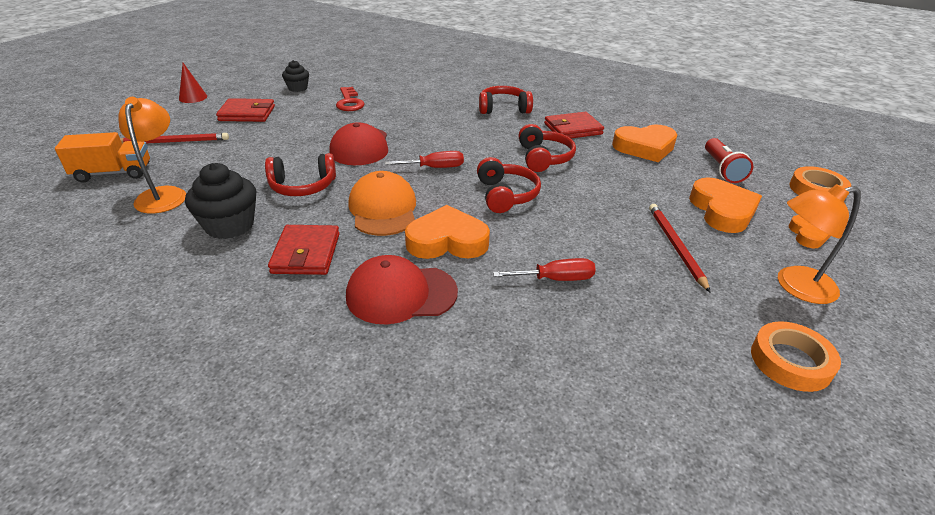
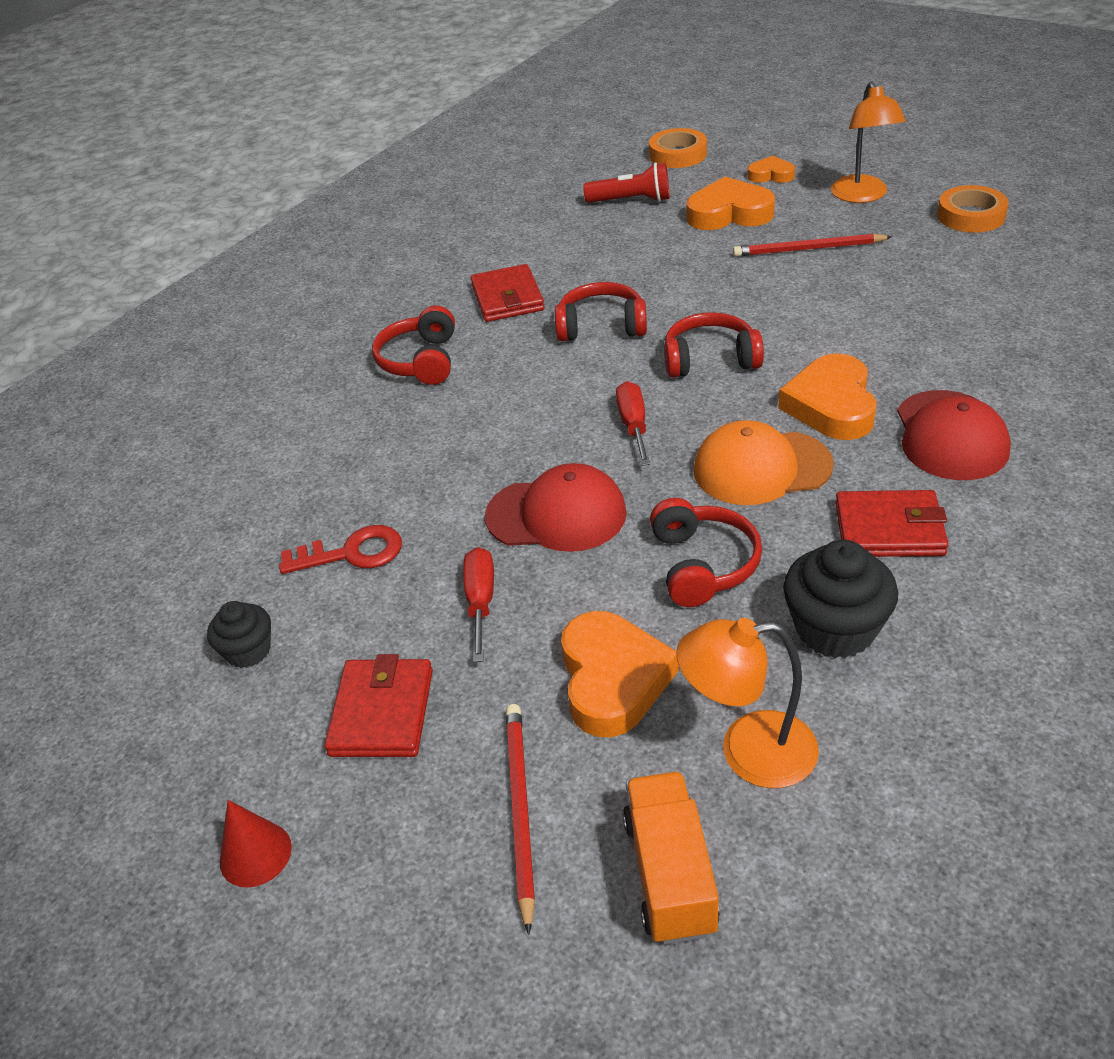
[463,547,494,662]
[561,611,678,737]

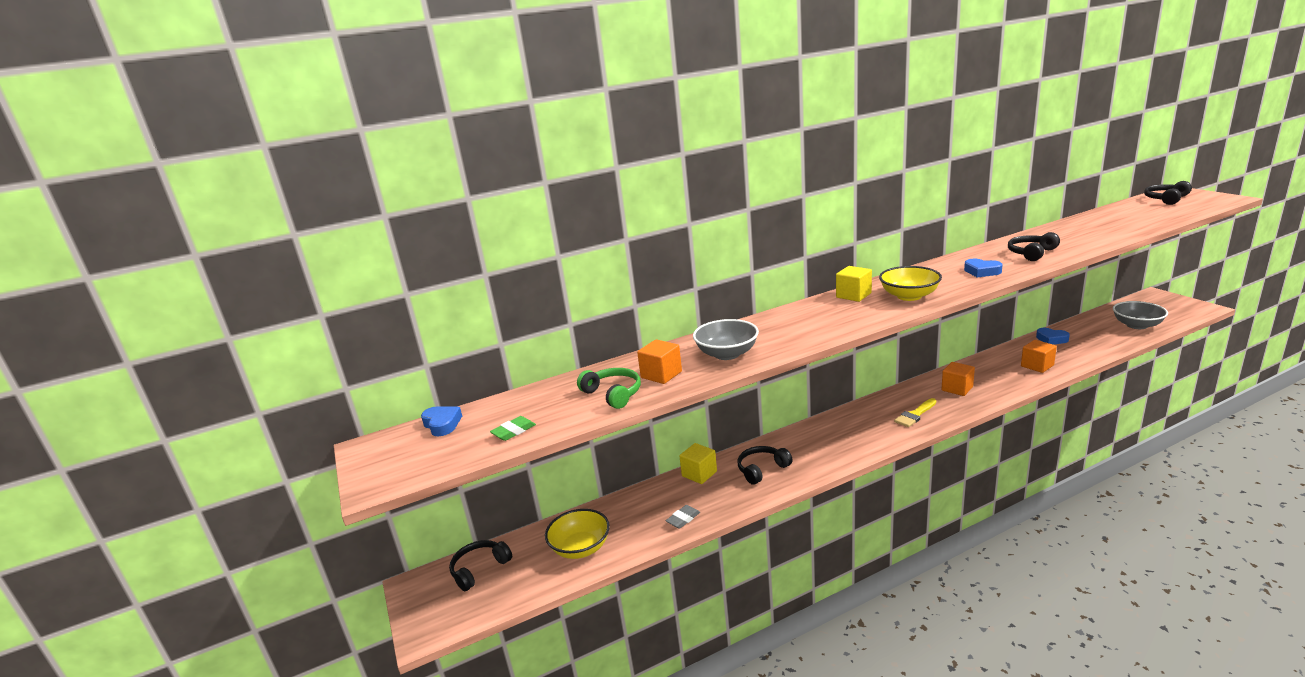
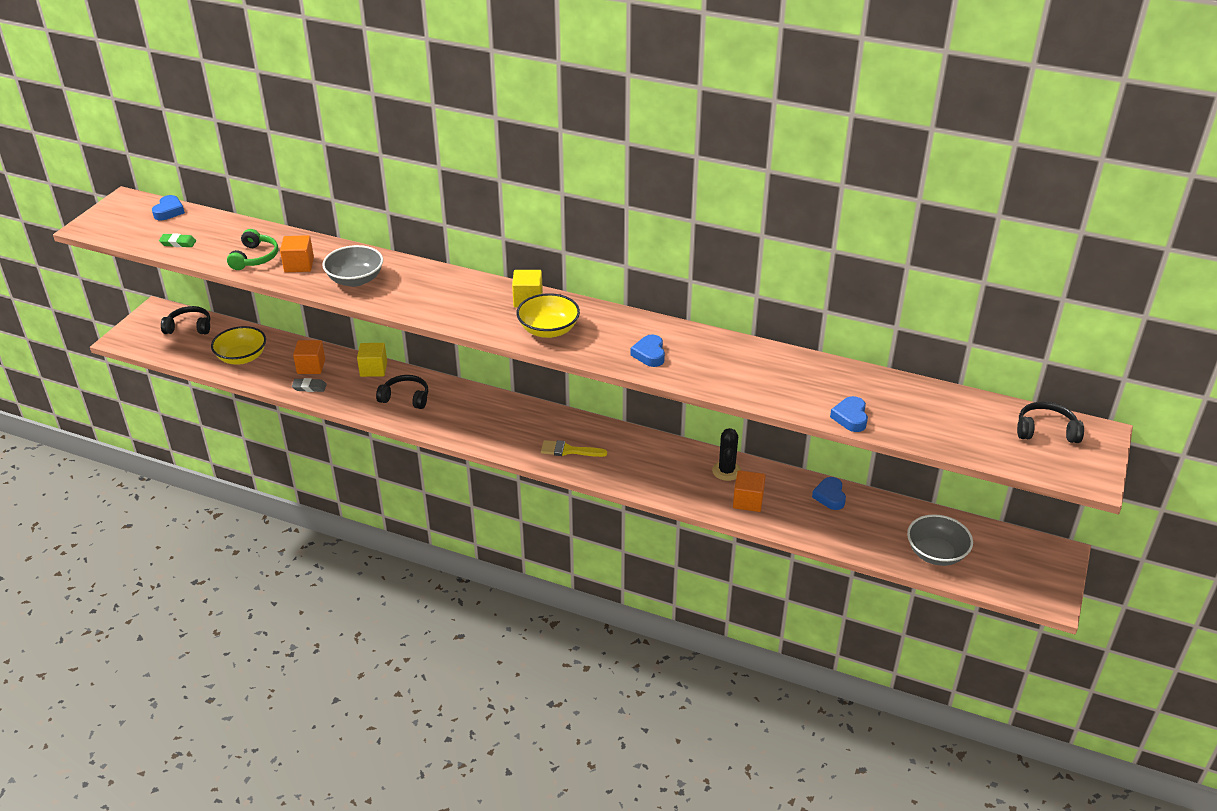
[293,340,325,374]
[1008,232,1060,261] (first image)
[712,428,741,481]
[830,396,868,432]

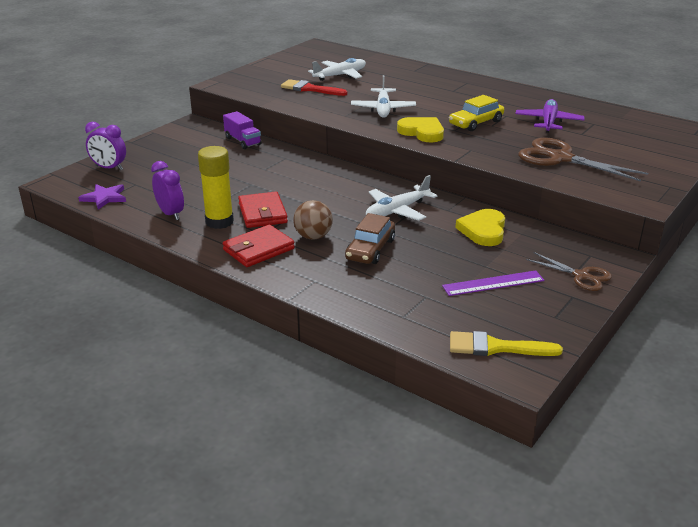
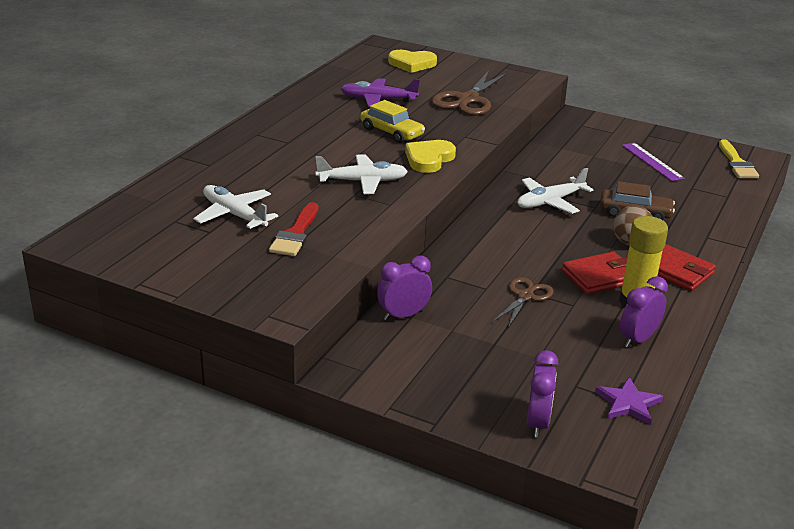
[377,256,432,320]
[518,168,594,214]
[388,50,437,73]
[493,277,553,328]

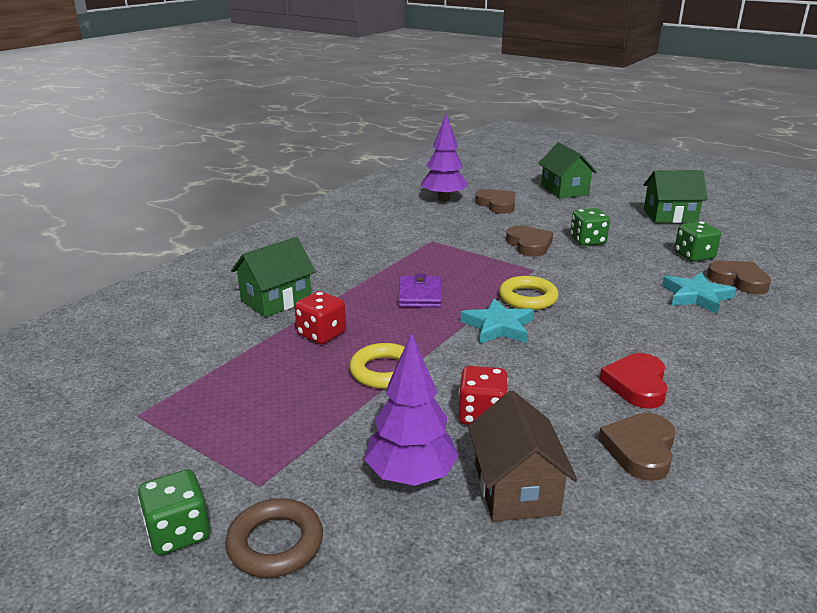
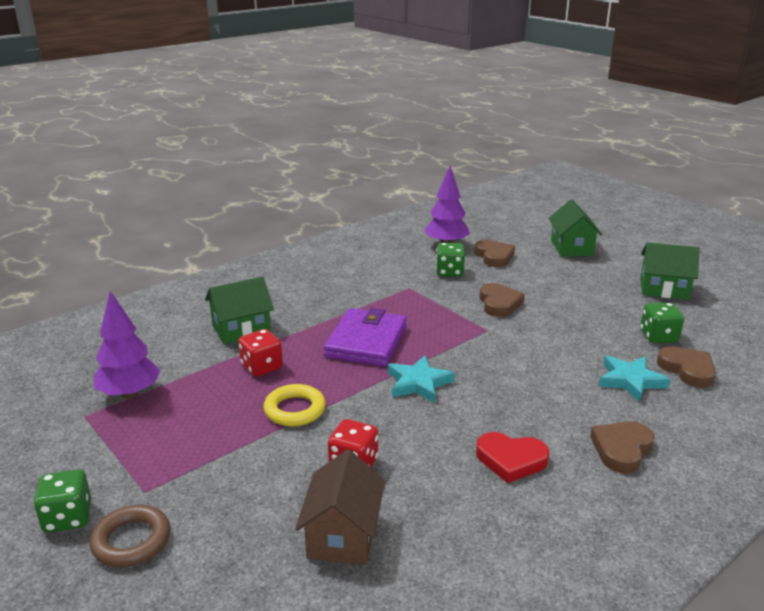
[94,291,161,399]
[324,308,407,366]
[499,276,559,310] (first image)
[436,243,465,277]
[590,422,655,473]
[476,432,550,483]

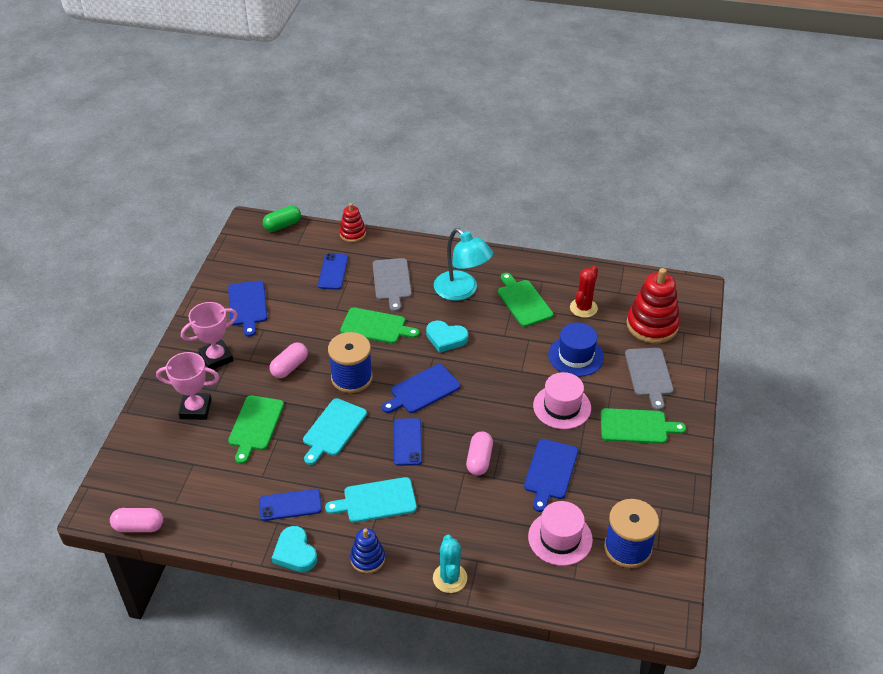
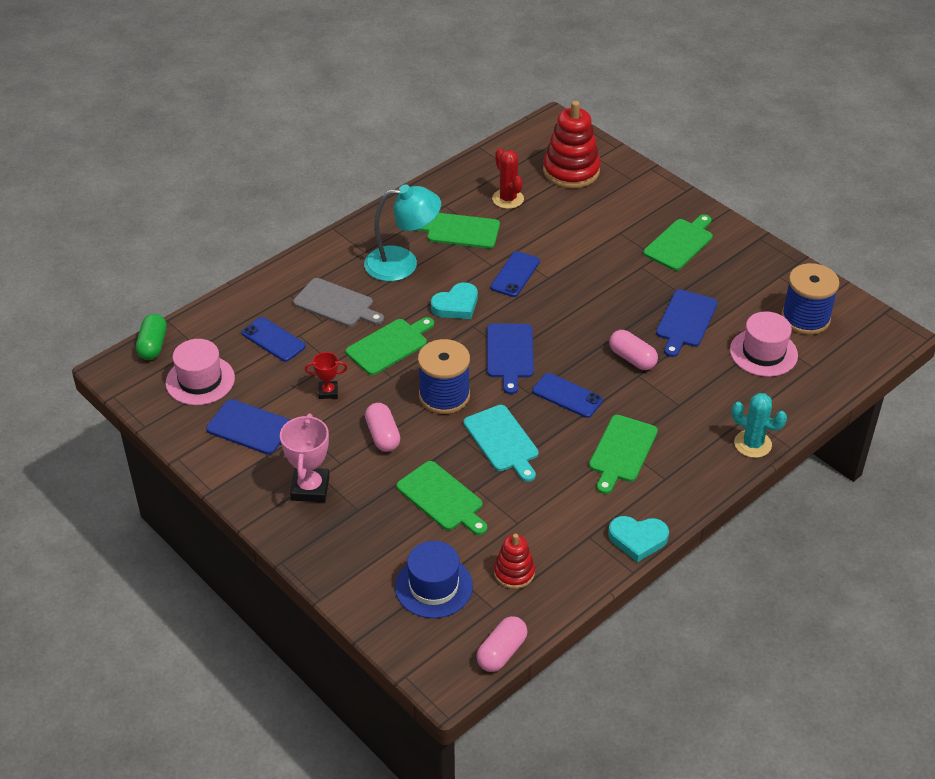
[156,352,219,420] (first image)
[490,251,540,297]
[589,415,658,494]
[494,534,535,589]
[350,528,385,573] (first image)
[656,289,718,357]
[166,339,235,405]
[395,541,473,618]
[625,348,674,410] (first image)
[305,352,348,399]

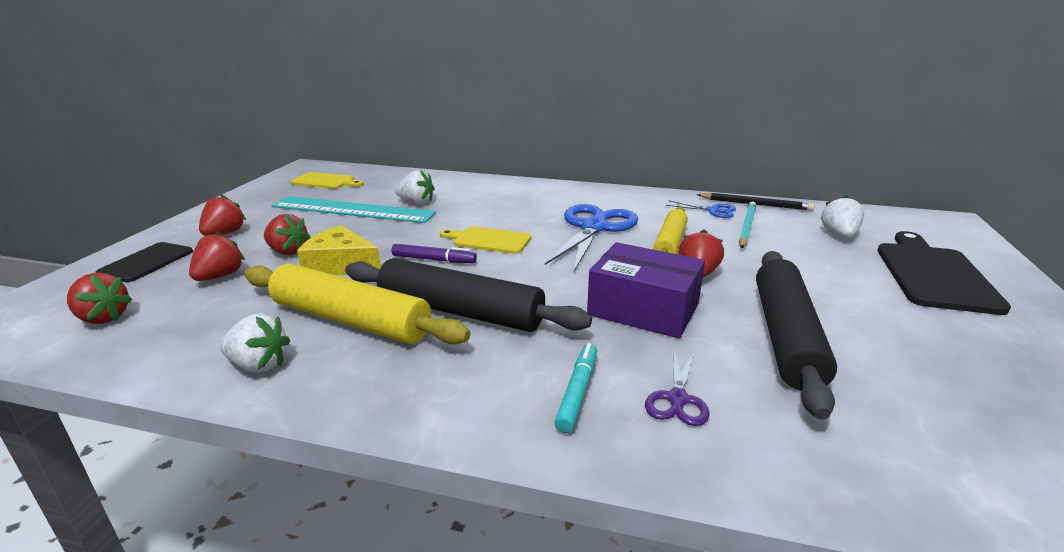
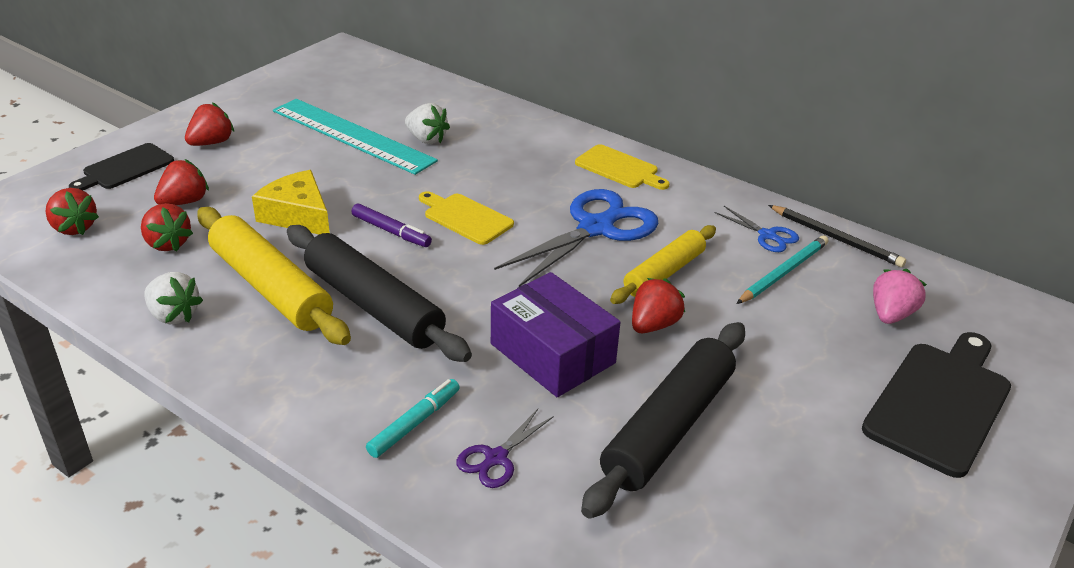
[141,203,193,251]
[575,144,670,190]
[873,269,927,324]

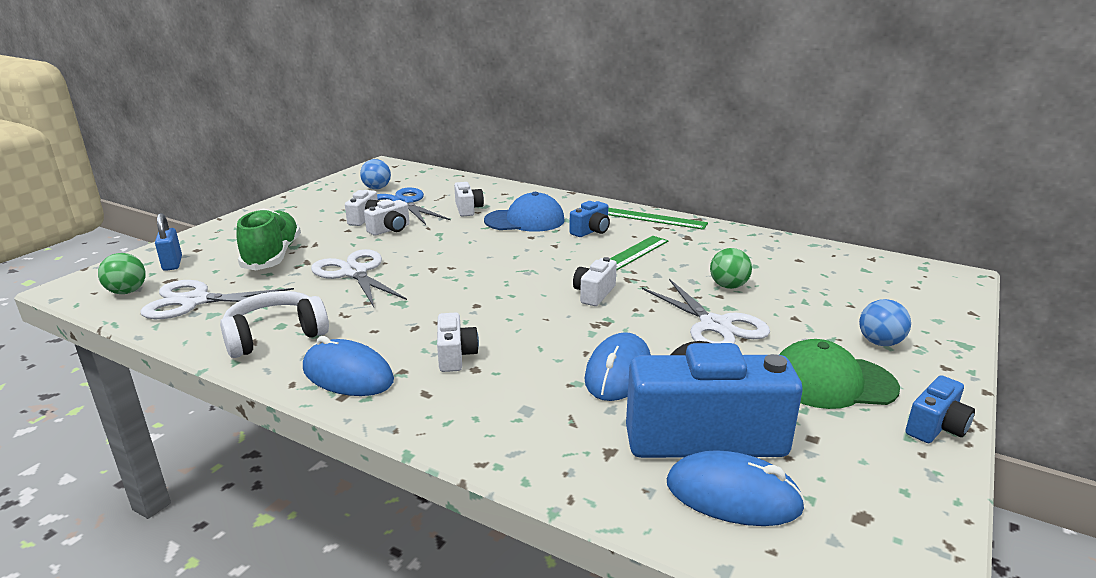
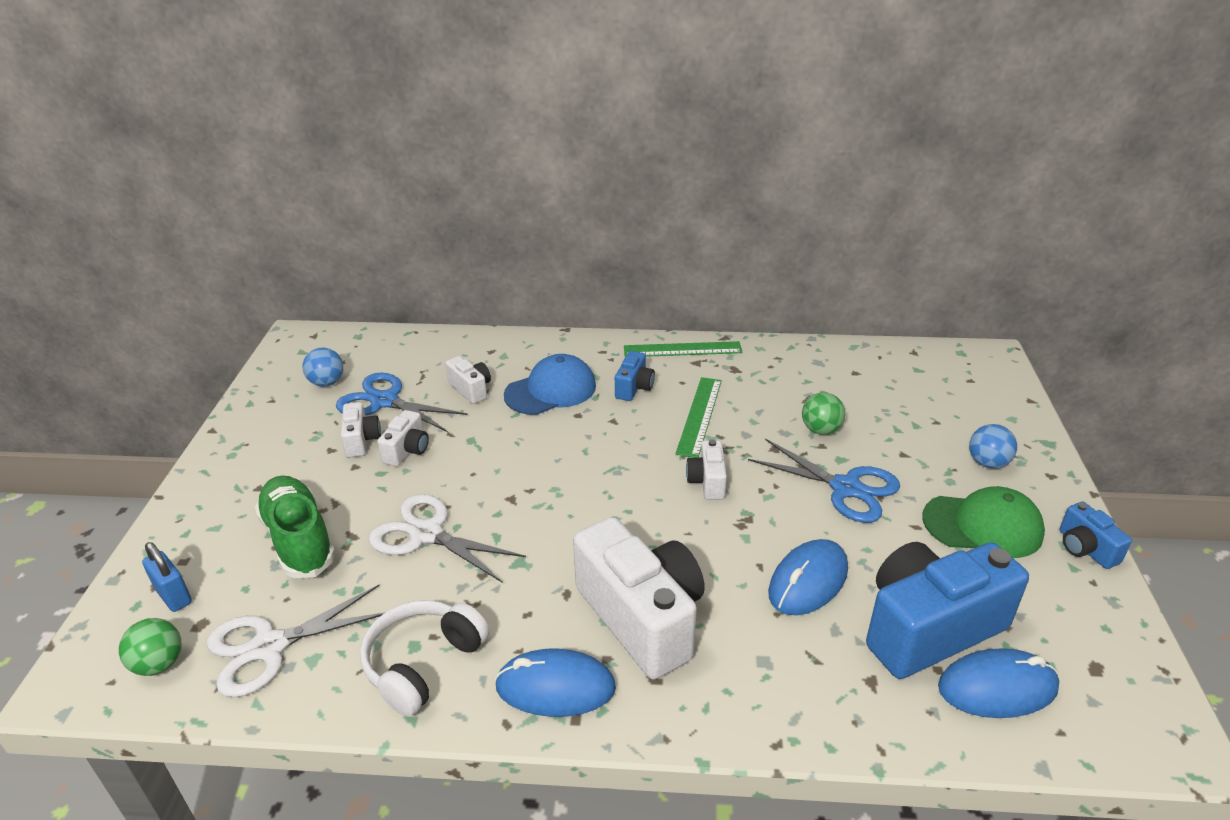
[573,517,705,679]
[768,539,848,615]
[748,439,900,523]
[922,486,1045,558]
[1059,502,1132,569]

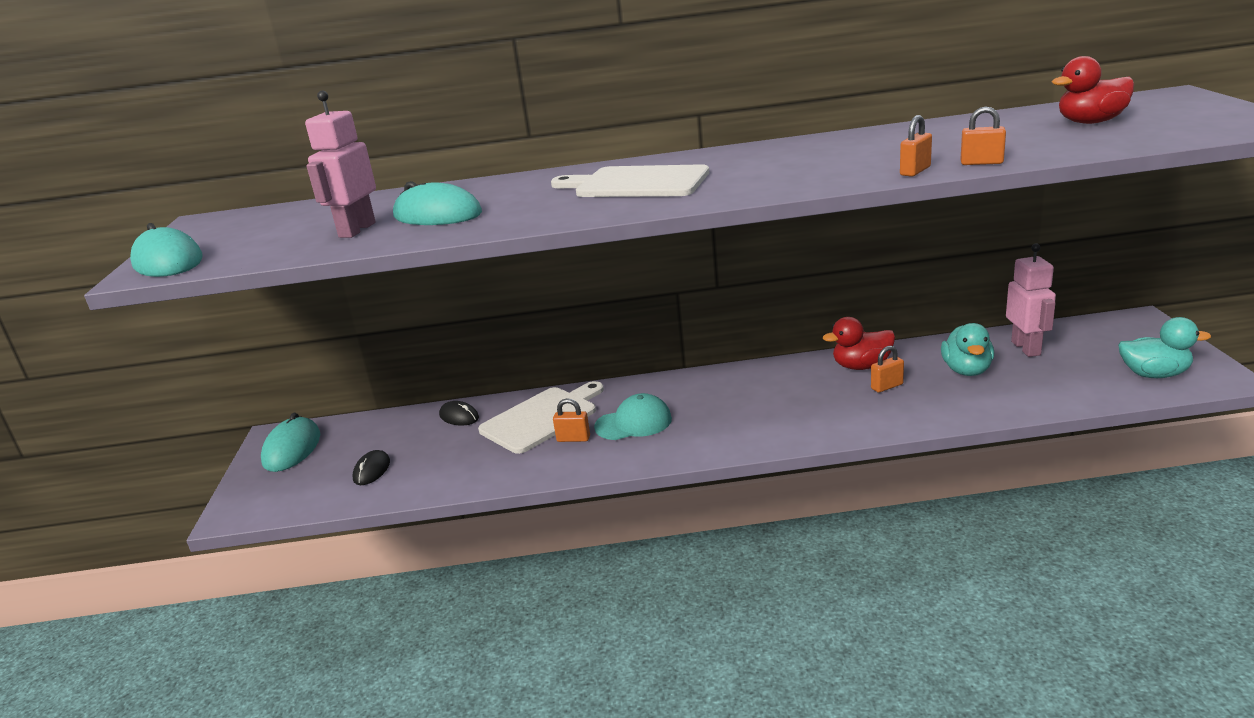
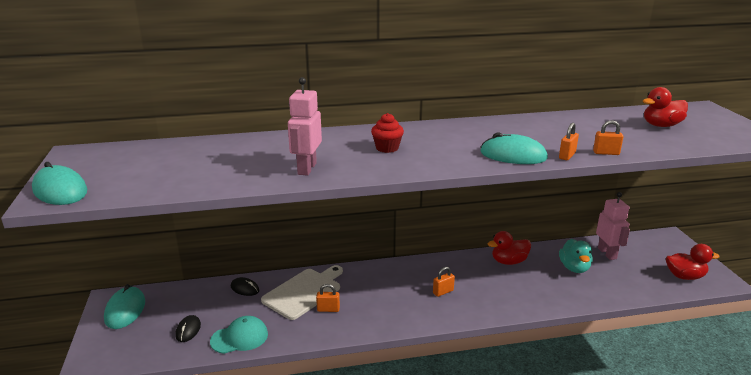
[288,77,322,176]
[480,132,548,164]
[371,113,404,153]
[210,316,268,354]
[433,267,455,297]
[666,244,720,280]

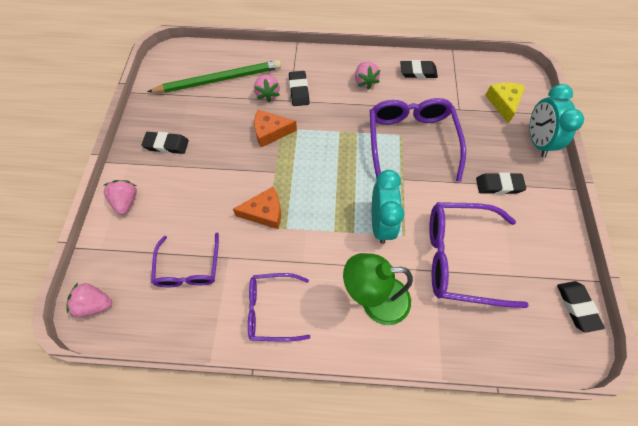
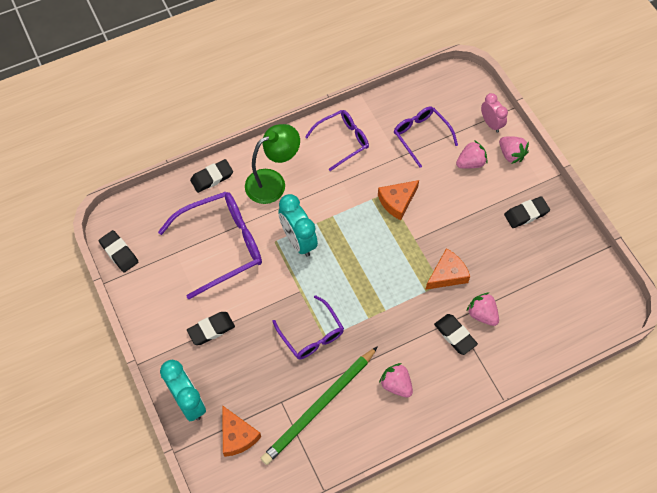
[456,140,488,168]
[260,346,378,465]
[272,295,344,359]
[190,159,233,193]
[223,406,261,457]
[481,93,508,133]

